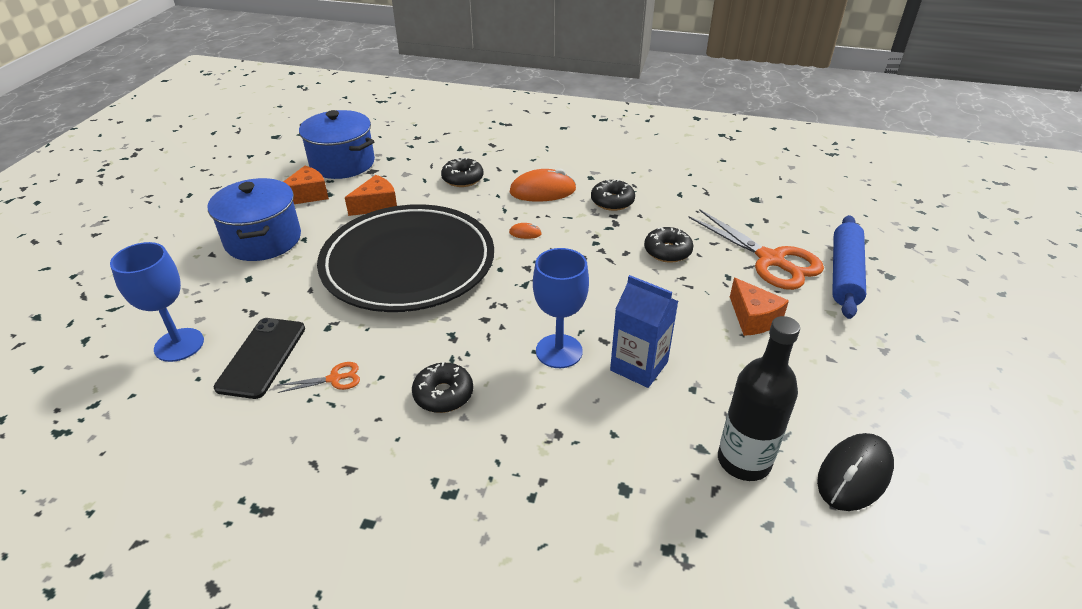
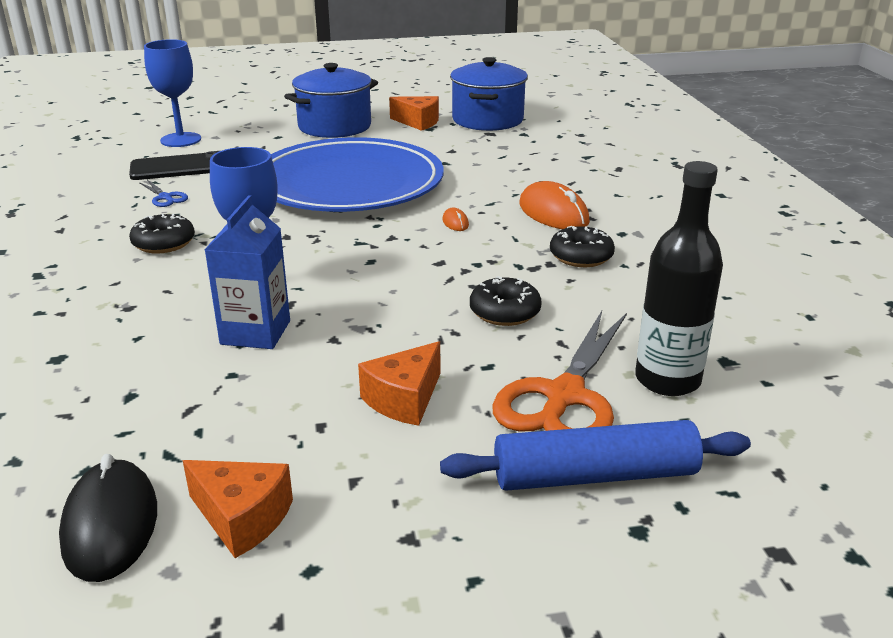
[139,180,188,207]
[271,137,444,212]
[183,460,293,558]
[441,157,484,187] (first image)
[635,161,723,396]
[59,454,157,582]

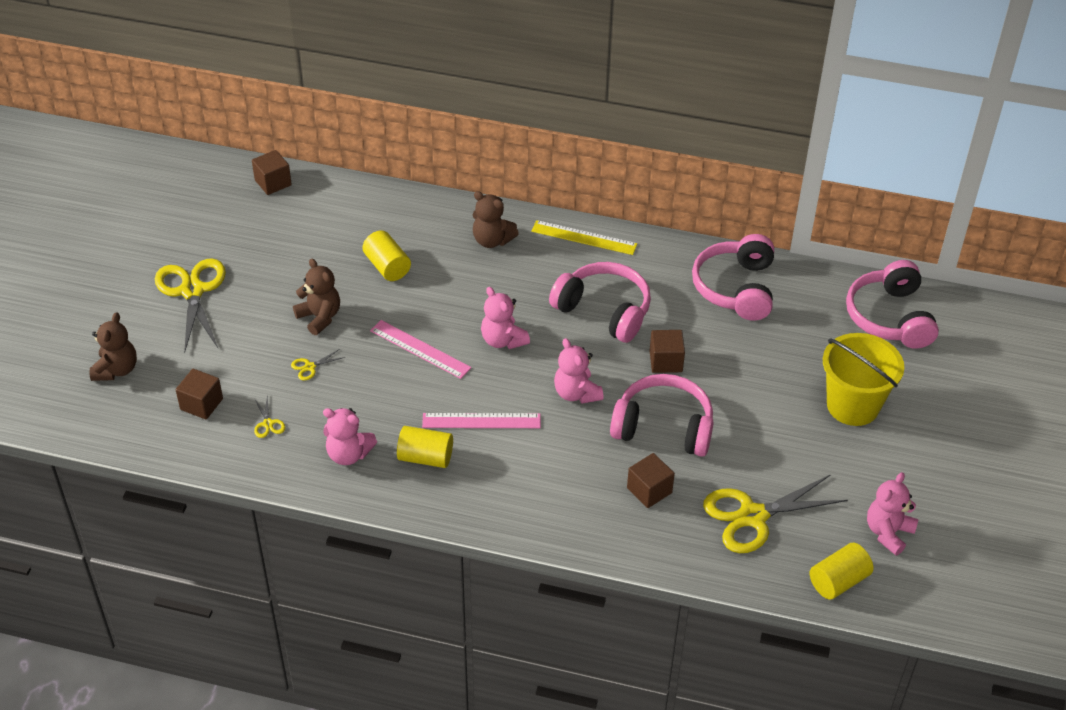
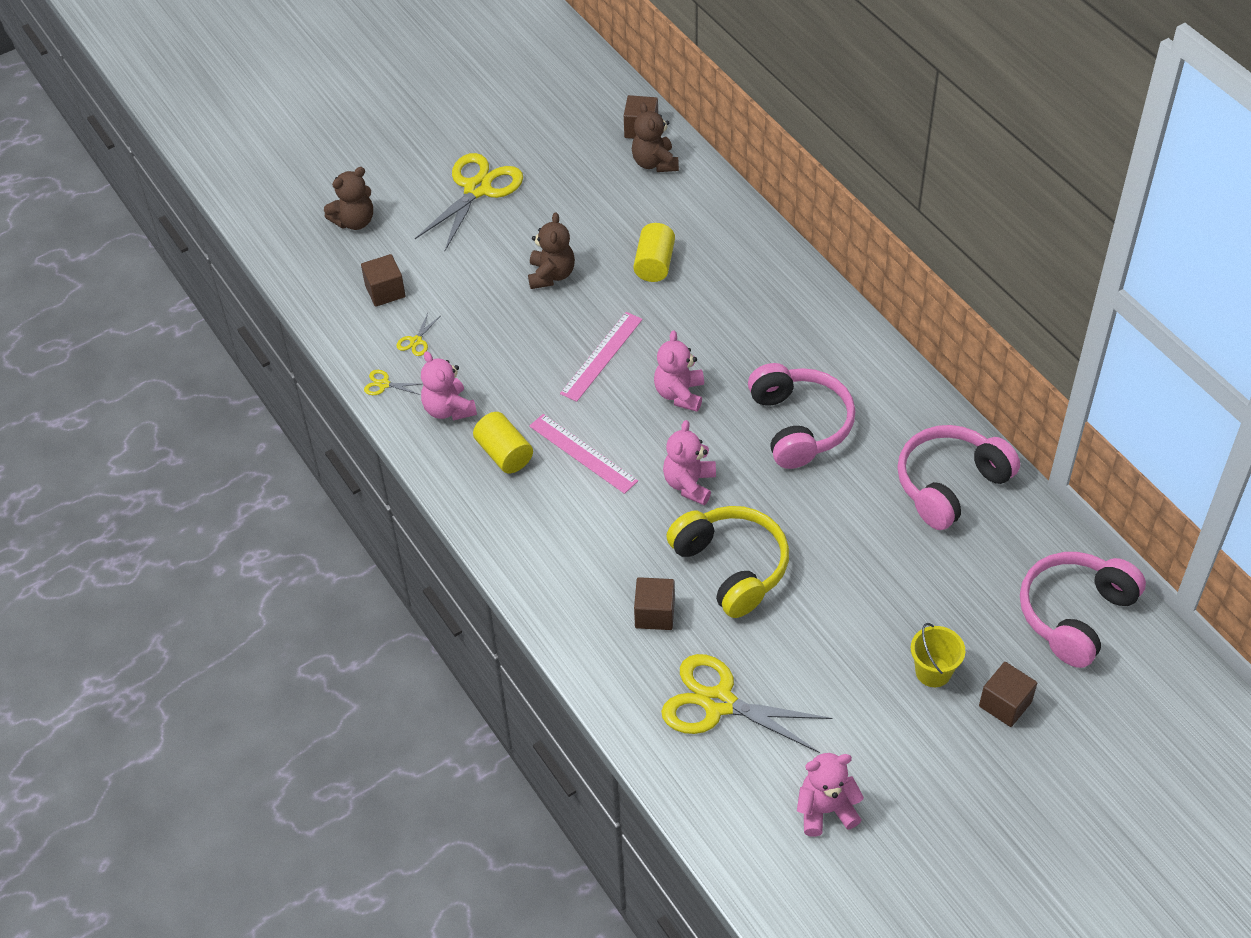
[364,370,421,395]
[560,312,643,402]
[632,103,679,172]
[531,220,637,255] (first image)
[666,506,789,618]
[979,662,1037,727]
[810,543,874,600] (first image)
[911,623,965,687]

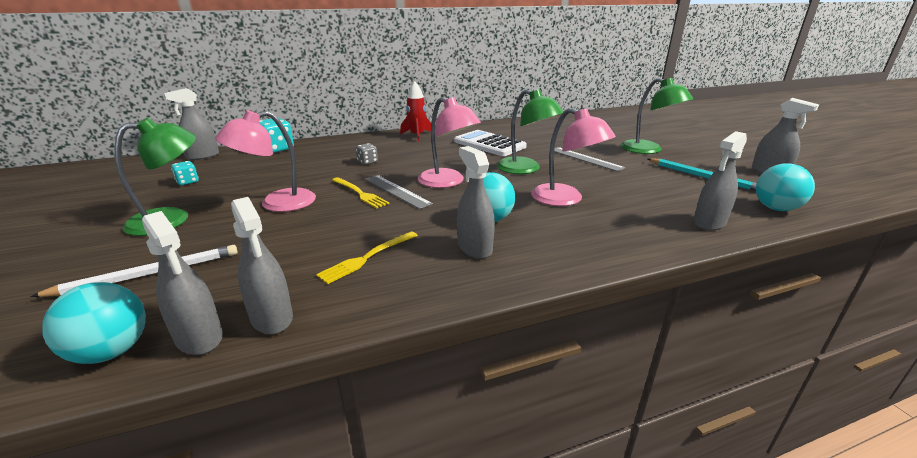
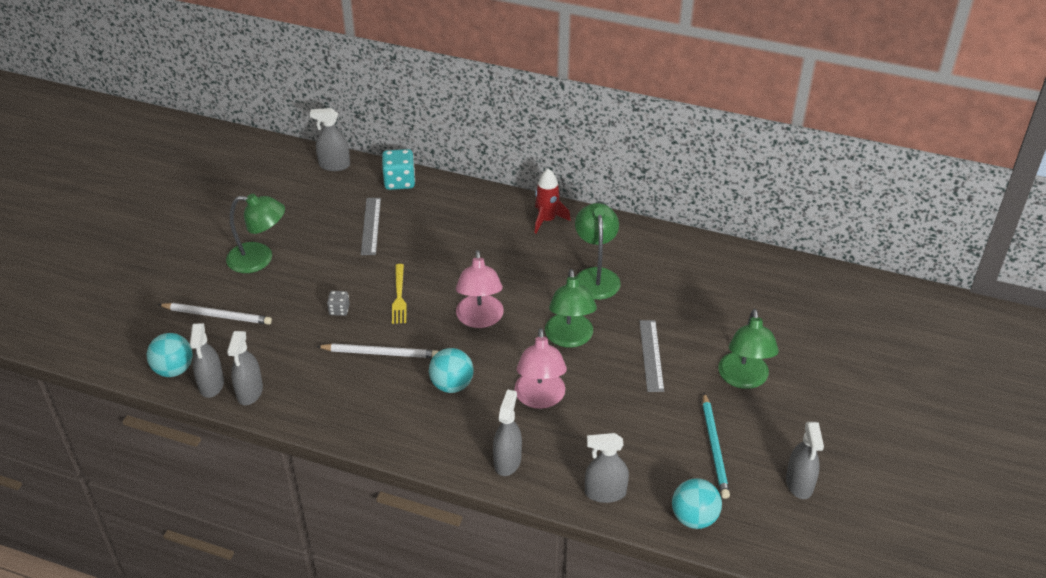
[171,161,199,185] (first image)
[215,110,316,212] (first image)
[316,231,418,284] (first image)
[327,291,350,316]
[361,198,381,255]
[575,203,621,300]
[493,389,522,476]
[316,343,439,358]

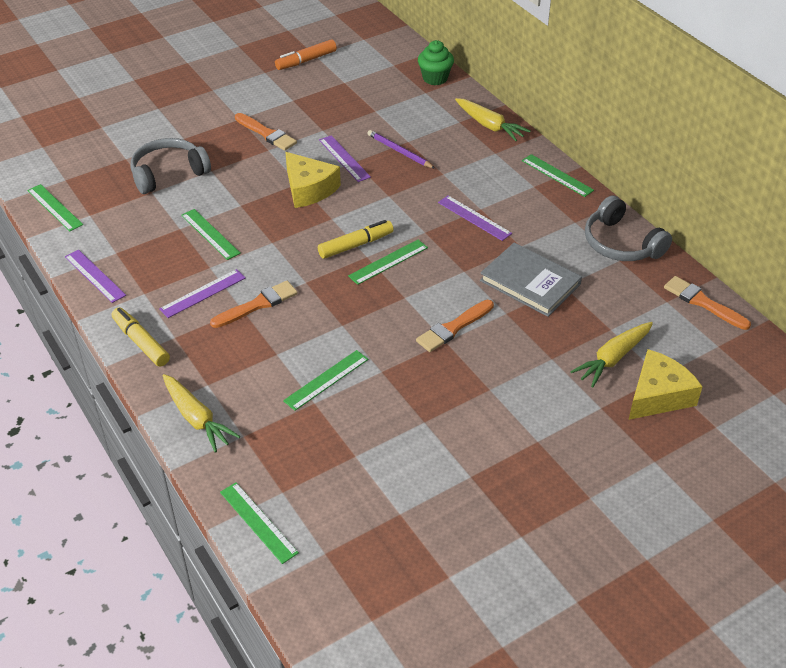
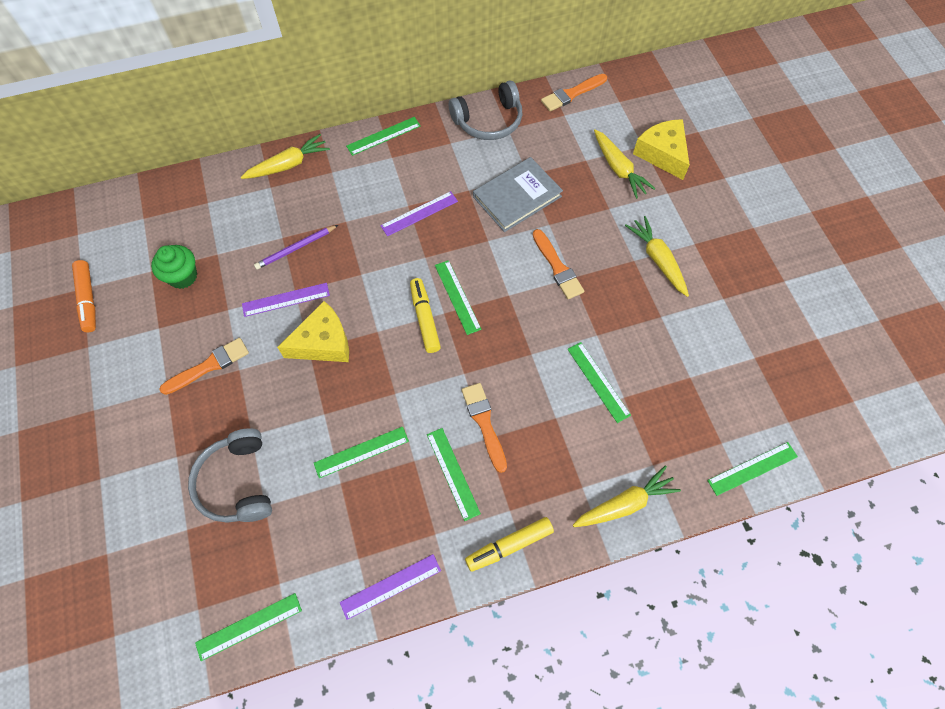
[427,428,481,521]
[151,245,197,289]
[625,216,689,297]

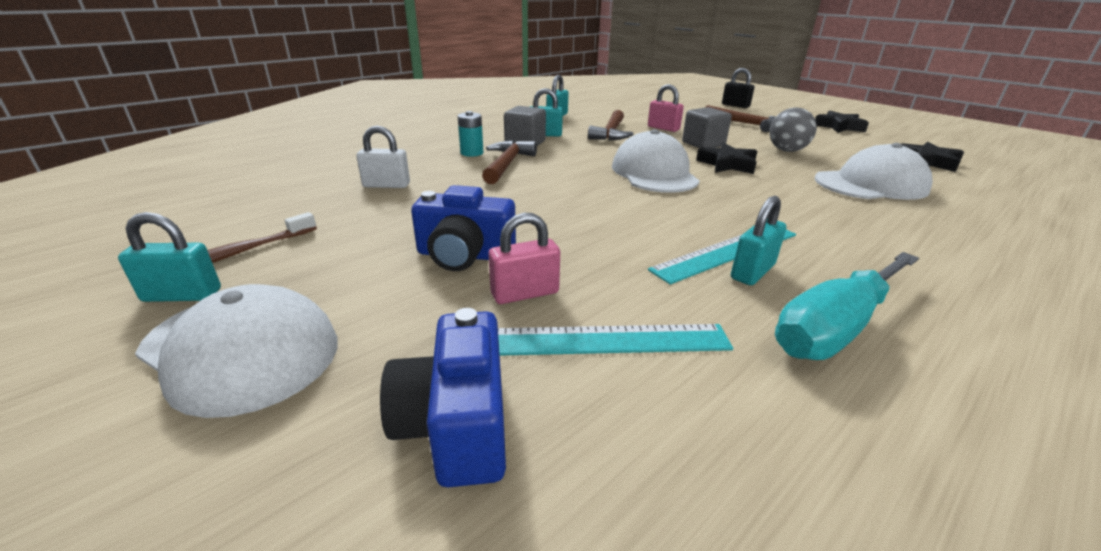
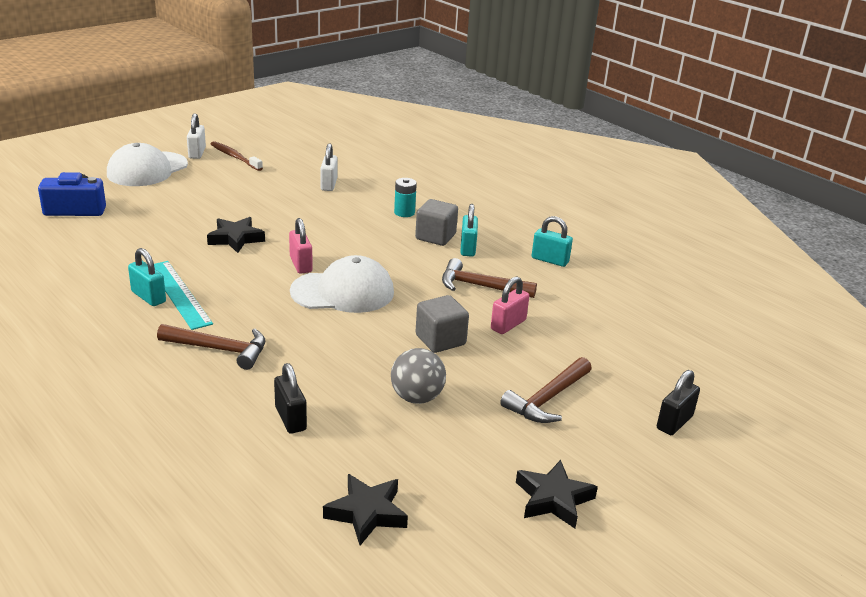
[187,113,206,159]
[411,185,516,271] (first image)
[157,324,265,370]
[289,218,313,274]
[498,324,733,356] (first image)
[207,217,265,253]
[775,252,919,360] (first image)
[274,363,307,434]

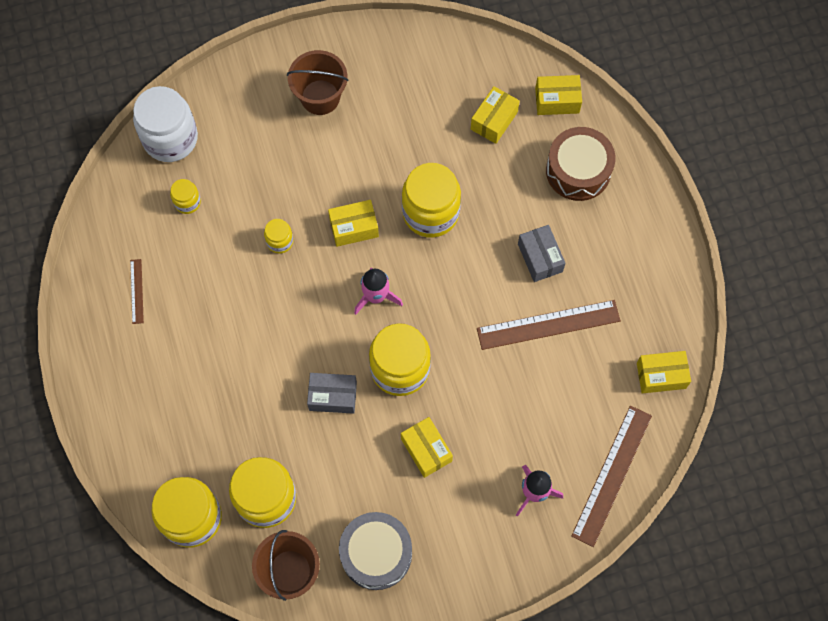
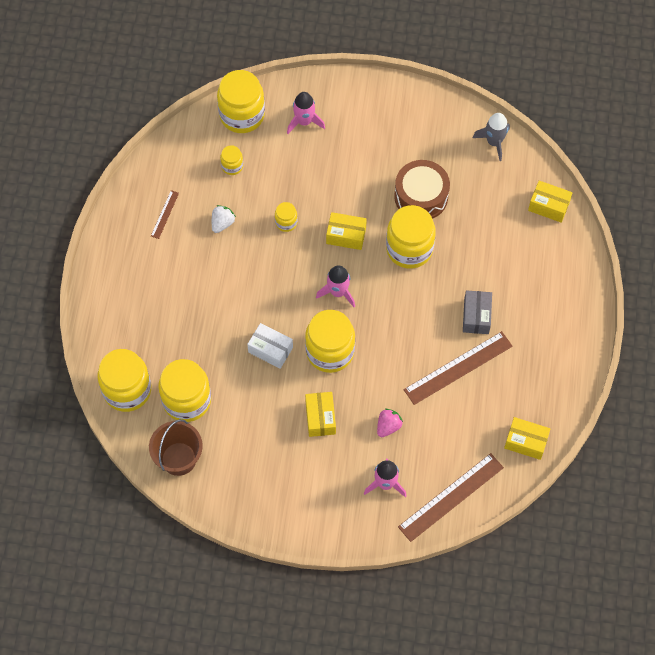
[217,70,265,133]
[287,50,348,115] (first image)
[247,323,293,369]
[339,512,412,590] (first image)
[471,86,520,144] (first image)
[404,331,513,405]
[394,160,450,219]
[212,205,236,233]
[287,92,325,134]
[377,409,403,437]
[473,113,510,161]

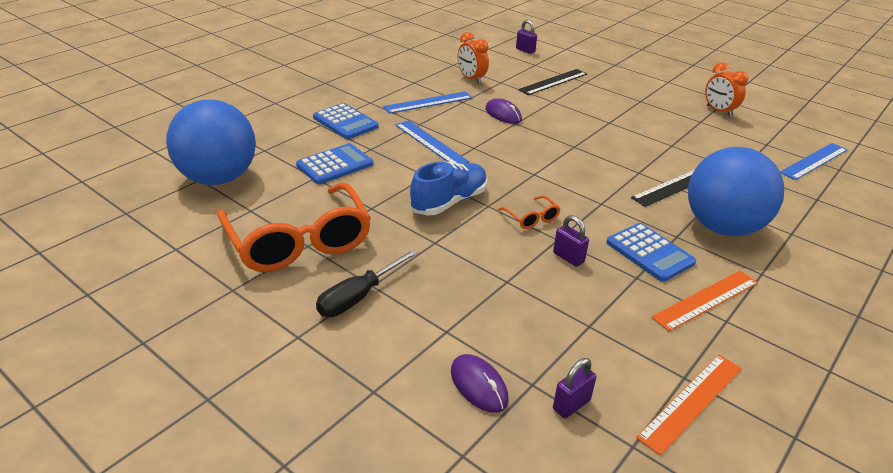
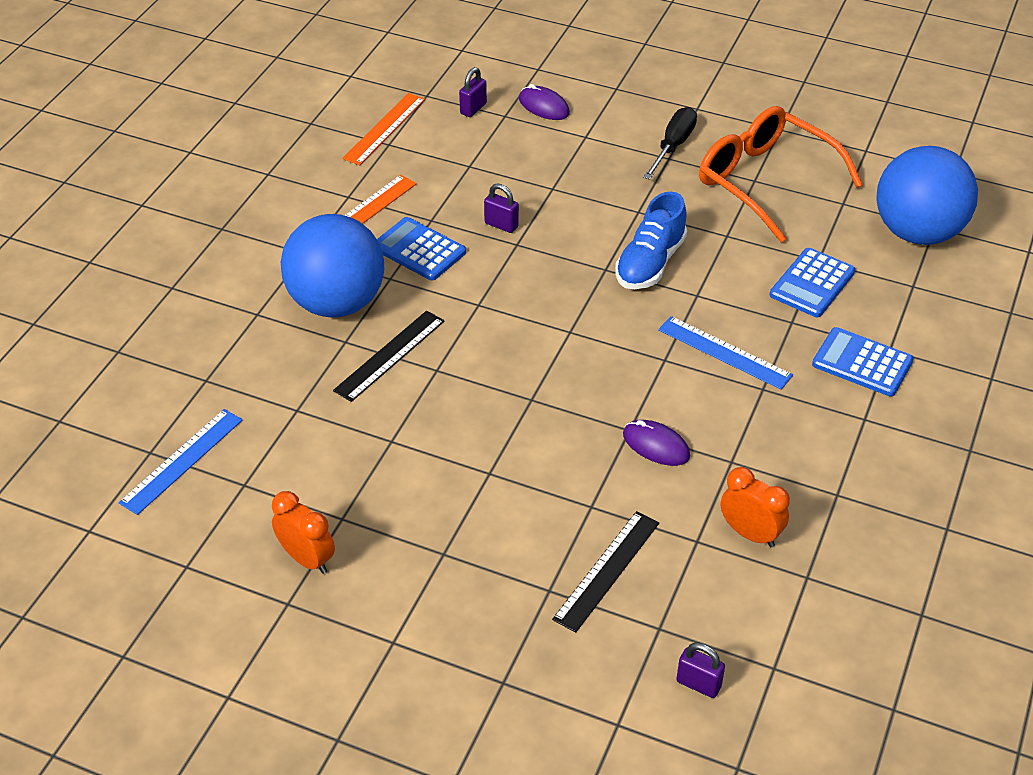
[383,91,472,114] (first image)
[498,195,560,229] (first image)

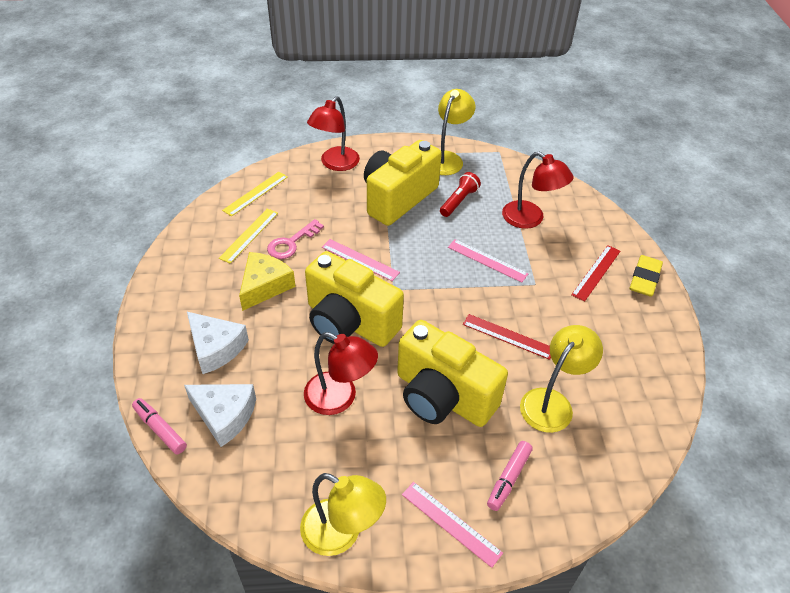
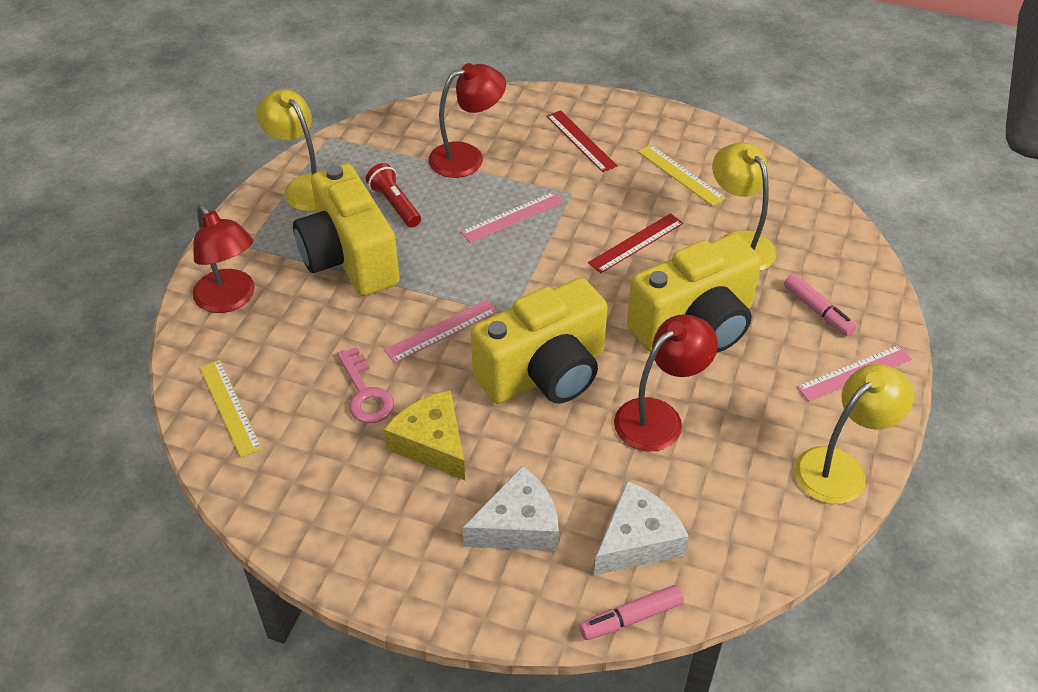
[638,144,725,206]
[629,255,663,297] (first image)

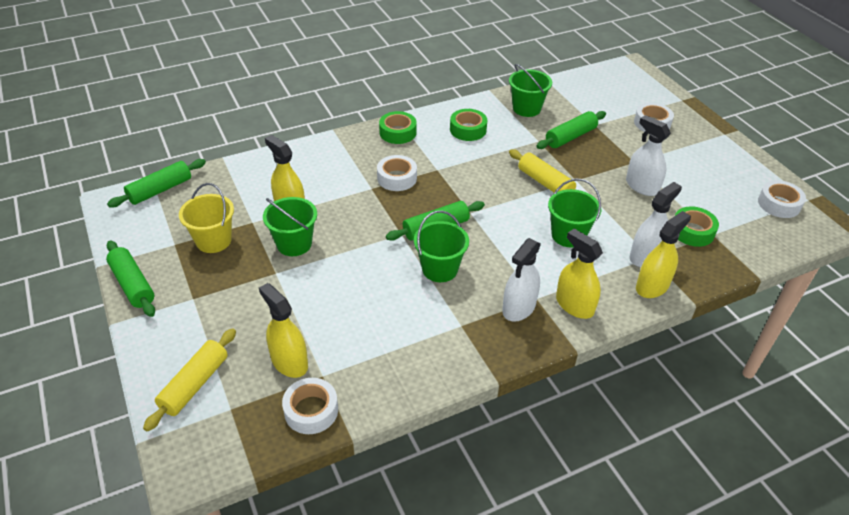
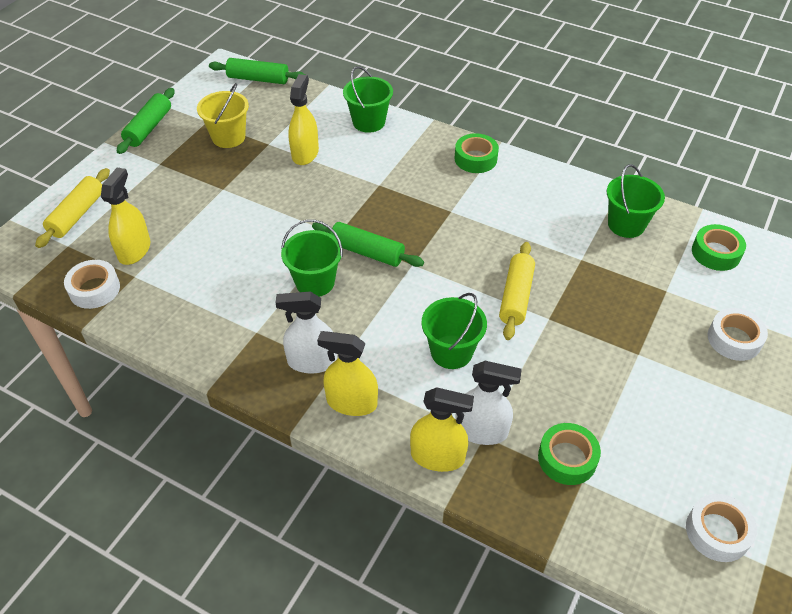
[35,168,110,248]
[343,66,393,133]
[377,155,417,191] (first image)
[692,224,746,271]
[536,111,606,149] (first image)
[317,331,378,416]
[626,115,671,196] (first image)

